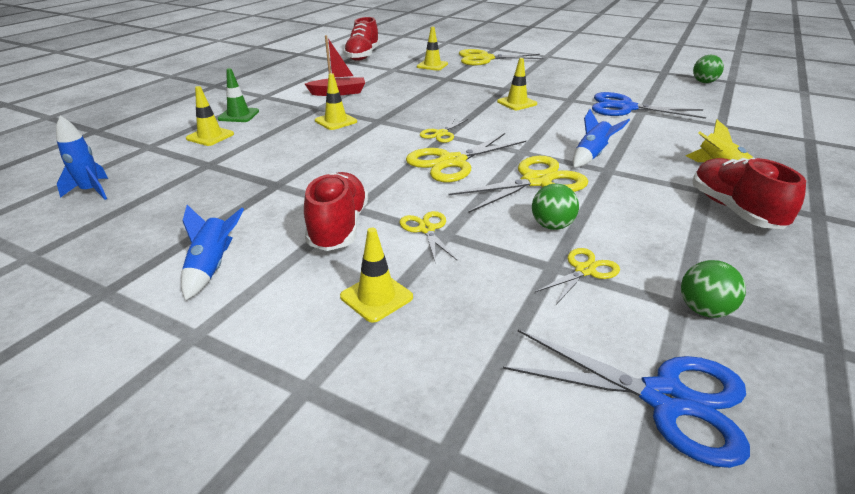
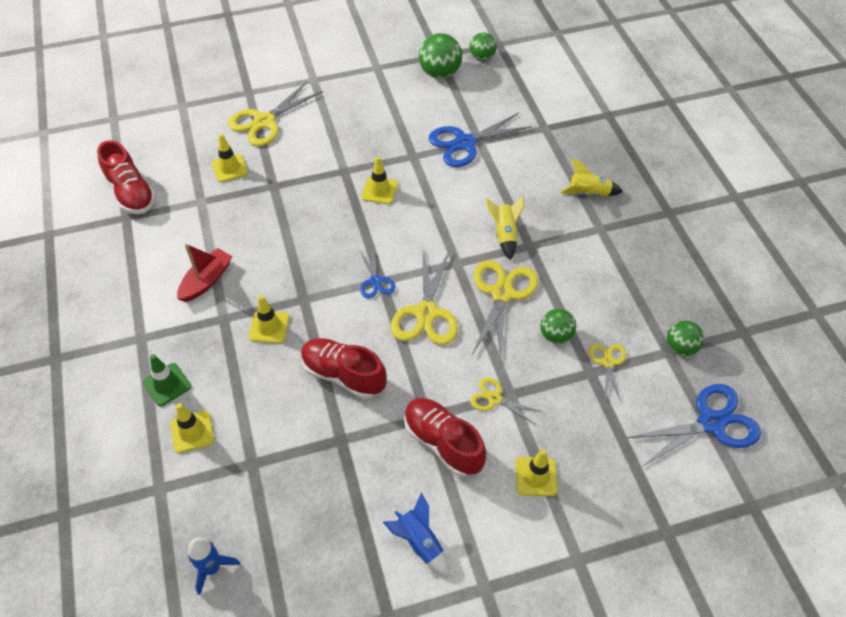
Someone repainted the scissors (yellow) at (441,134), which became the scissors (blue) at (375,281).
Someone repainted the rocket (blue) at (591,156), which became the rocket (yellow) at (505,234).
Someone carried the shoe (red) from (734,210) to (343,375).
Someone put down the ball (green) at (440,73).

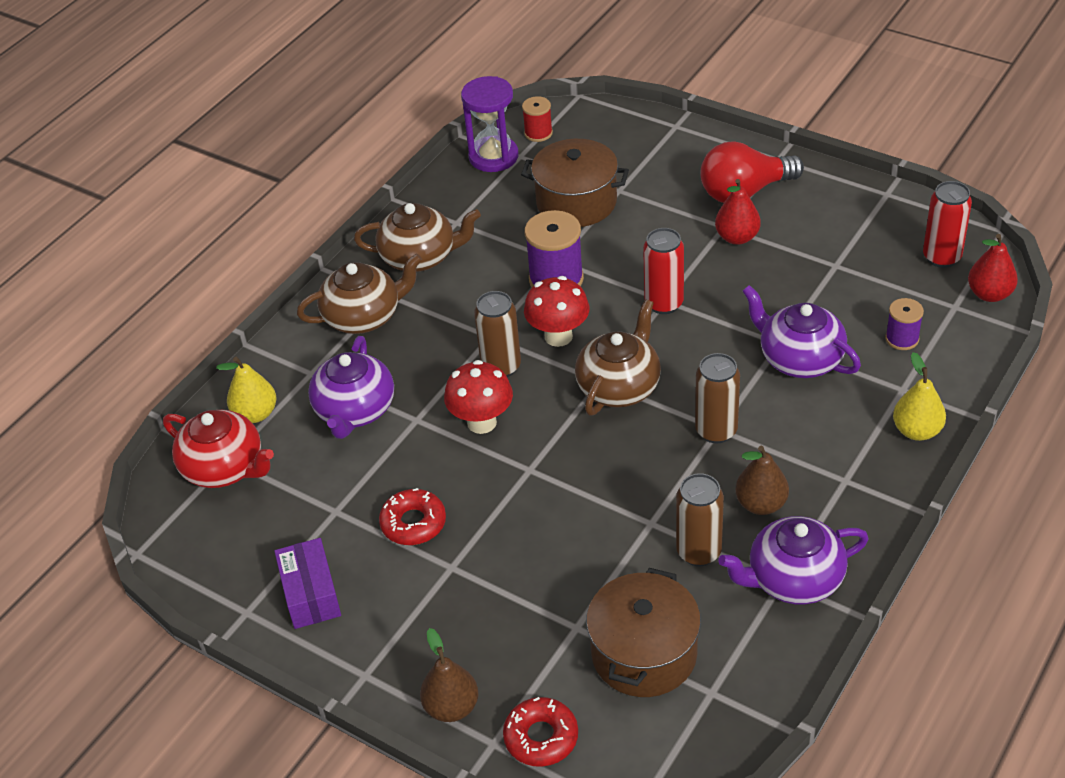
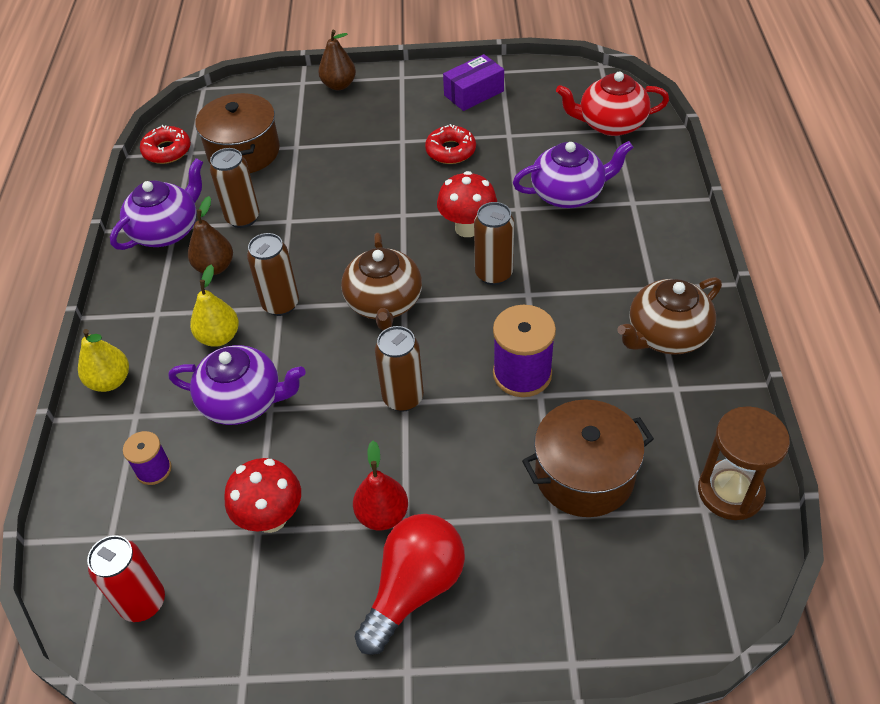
Someone carried the pear (yellow) from (255,414) to (219,337).
Someone rotated the box (purple) at (311,594) by 75 degrees counterclockwise.
Someone took away the teapot (brown) at (363,317).
Someone rotated the teapot (purple) at (355,410) by 105 degrees clockwise.
Someone repainted the hourglass (purple) at (493,157), which became the hourglass (brown) at (730,492).
Someone carried the donut (red) from (541,737) to (167,151).
Someone took away the spool (red) at (538,133).
Someone carried the mushroom (red) from (558,336) to (271,518).
Someone repainted the can (red) at (664,303), which became the can (brown) at (403,398).
Someone took away the pear (red) at (989,294).

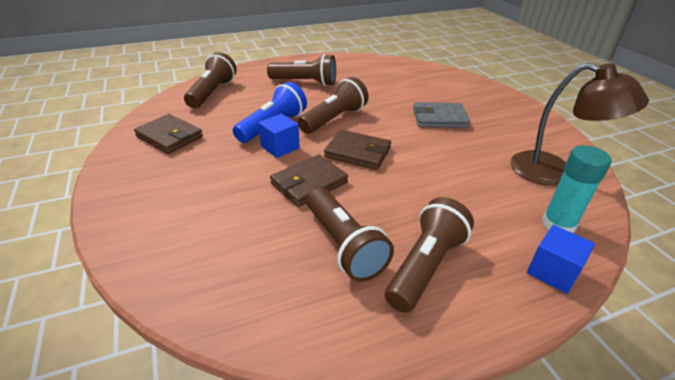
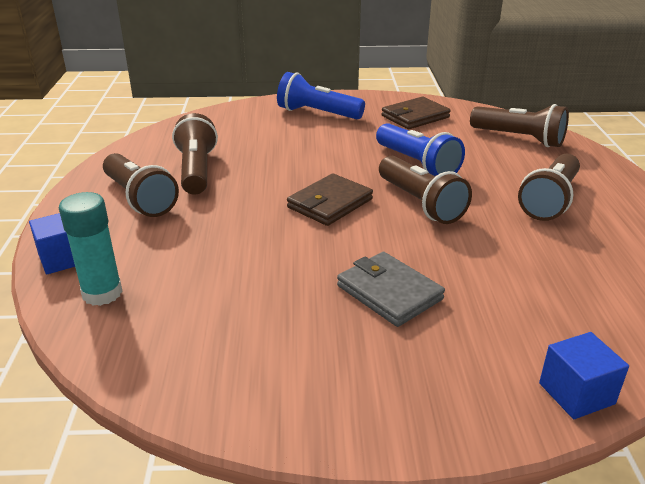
Someone carried the cube (blue) from (280,147) to (576,393).
Someone took away the wallet (brown) at (309,183).
Someone rotated the flashlight (brown) at (344,245) by 90 degrees clockwise.
Someone rotated the wallet (grey) at (439,118) by 60 degrees counterclockwise.
Someone took away the lamp (brown) at (554,172).
Someone put down the flashlight (blue) at (317,113).

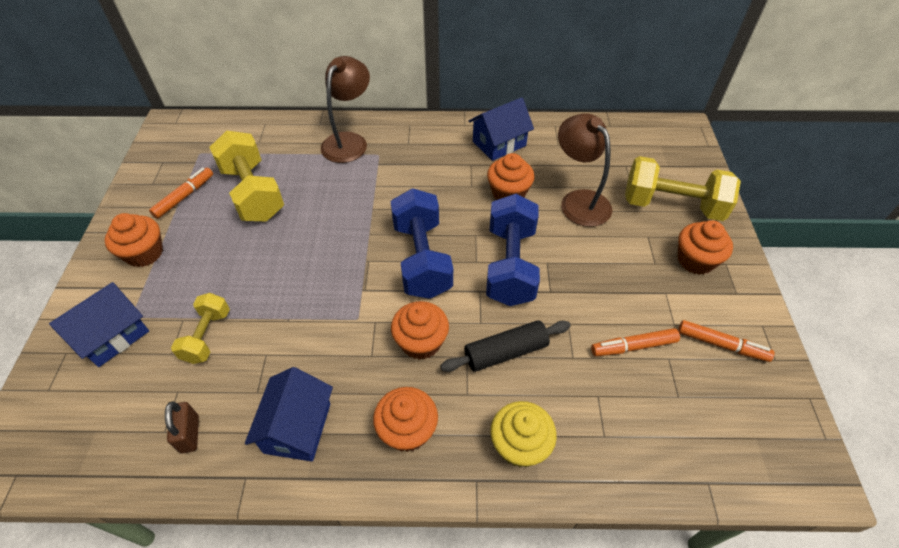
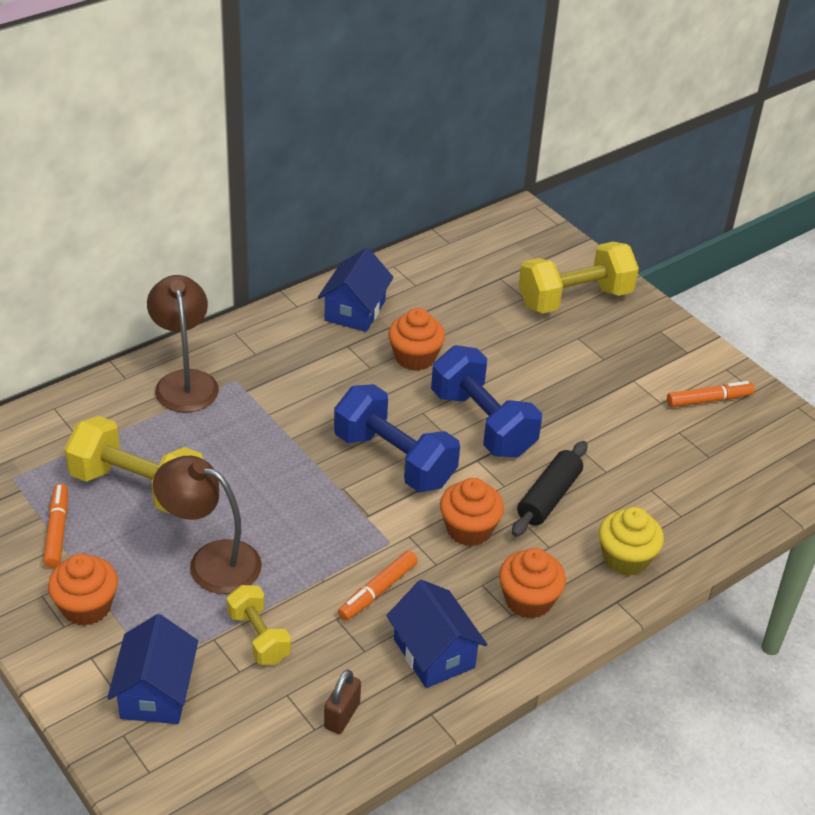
Someone rotated the padlock (brown) at (190,434) by 75 degrees clockwise.
Someone carried the lamp (brown) from (579,201) to (211,561).
Someone carried the marker (orange) from (633,346) to (378,591).
Someone took away the cupcake (orange) at (695,260).

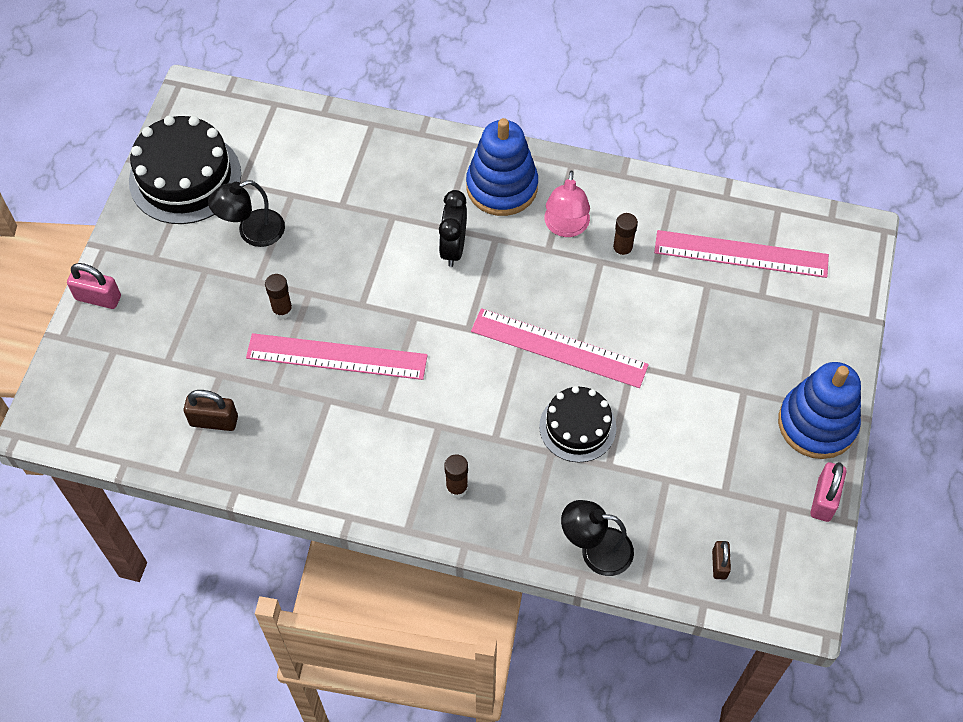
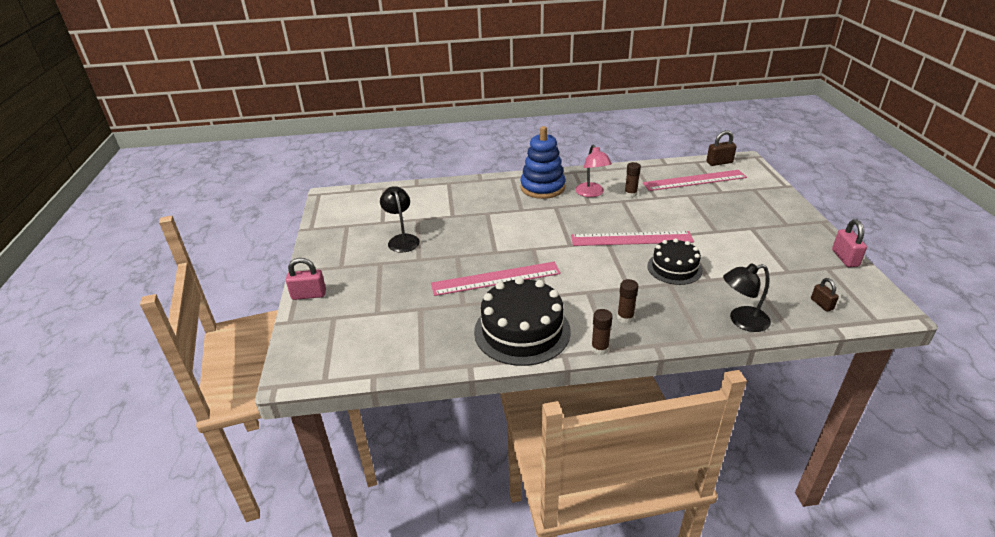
Someone carried the cake (black) from (185,177) to (522,331).
Someone carried the padlock (brown) from (214,421) to (719,162).
Someone rotated the lamp (black) at (252,232) by 120 degrees clockwise.
Someone carried the glue stick (brown) from (282,310) to (599,348).
Someone took away the clock (black) at (453,248).
Someone took away the stacking toy (blue) at (817,424).

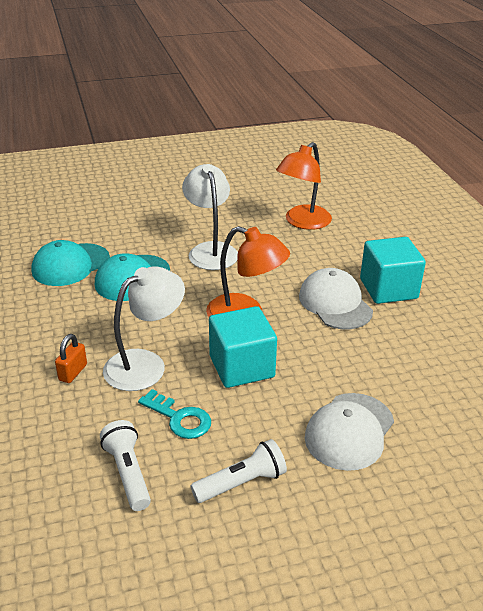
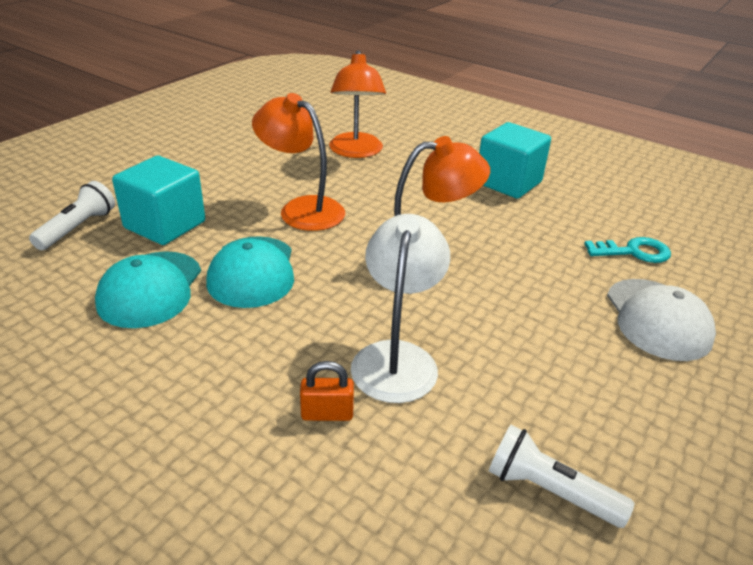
Someone rotated the padlock (orange) at (73,372) by 75 degrees counterclockwise.
Someone carried the key (turquoise) from (179,418) to (633,252).
Someone repainted the lamp (white) at (211,250), which became the lamp (orange) at (302,209).
Someone carried the flashlight (white) from (241,483) to (78,228).
Someone carried the cube (turquoise) from (241,367) to (165,225).
Someone took away the cap (white) at (335,303).

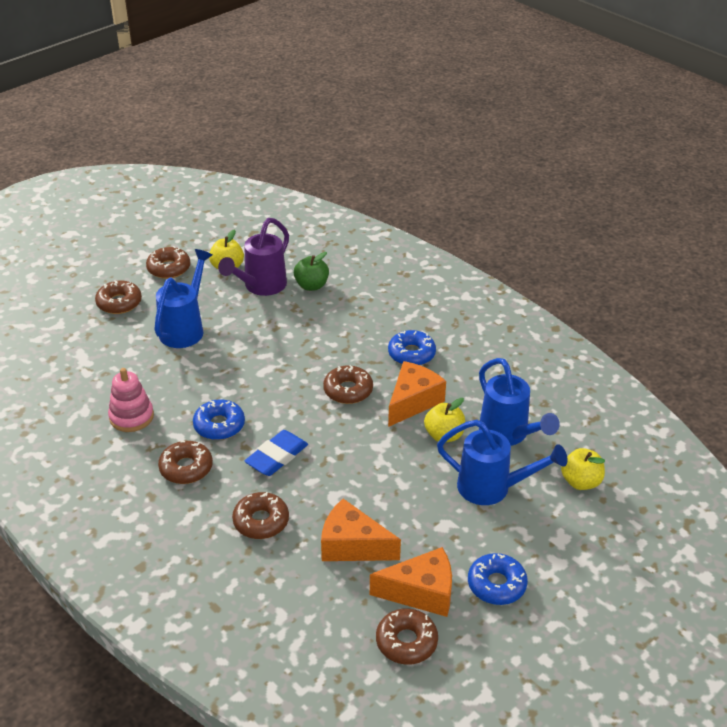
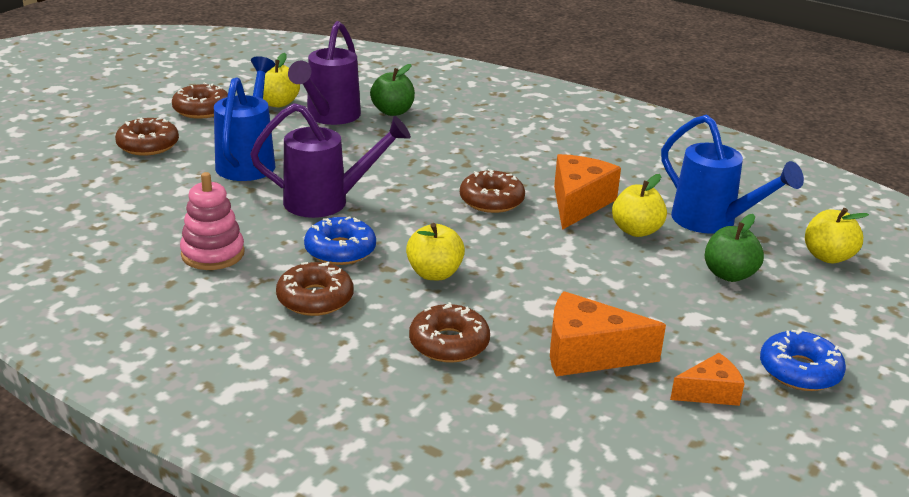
Someone swapped the eraser (blue) at (276,456) for the apple (yellow) at (434,273).
Someone scaled the cheese (orange) at (421,592) by 0.60.
Someone took away the donut (brown) at (406,642).
Someone took away the donut (blue) at (411,354).
Someone swapped the watering can (blue) at (493,488) for the apple (green) at (729,274).
Someone put down the watering can (purple) at (327,202).

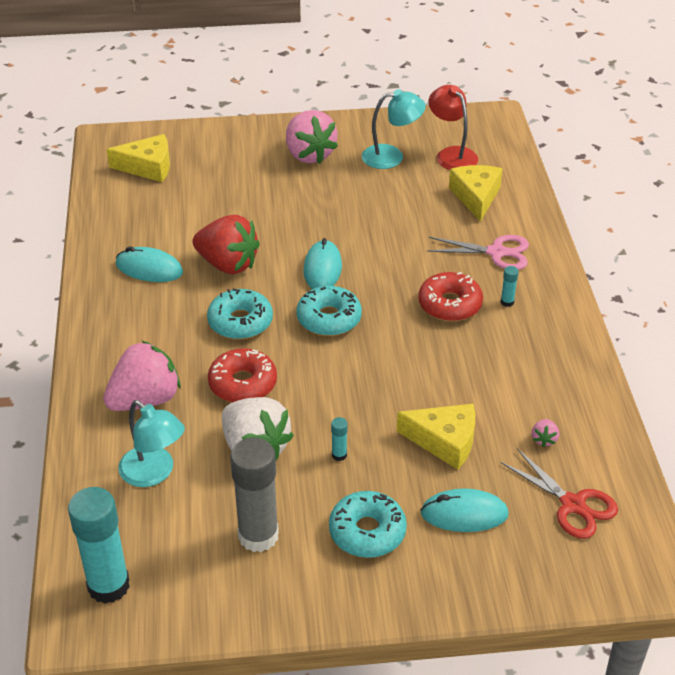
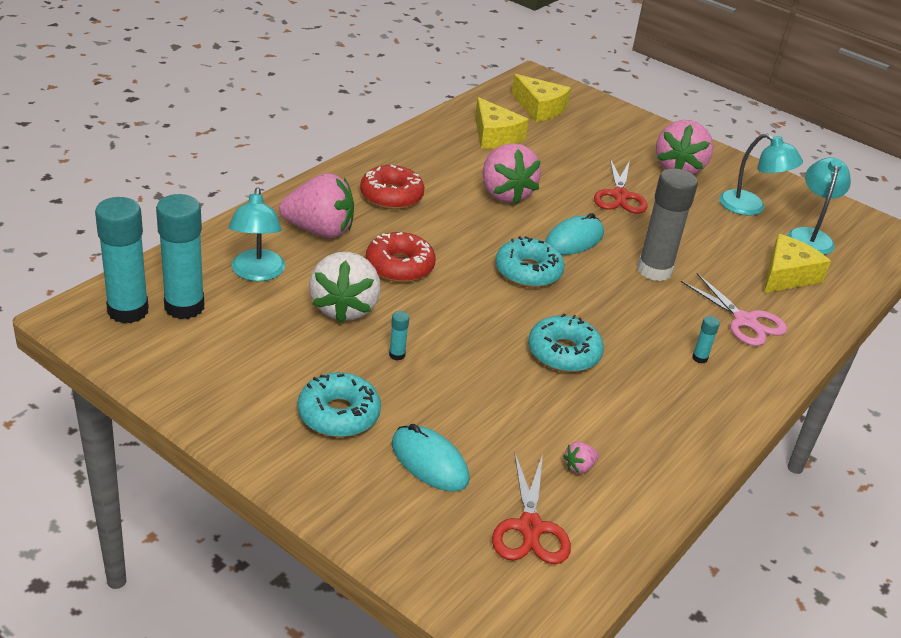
Someone took away the mouse (turquoise) at (149,268).
Someone repainted the strawberry (red) at (228,264), which became the strawberry (pink) at (505,194).
Someone carried the donut (turquoise) from (240,322) to (564,353).
Someone carried the glue stick (grey) from (258,536) to (654,270).
Someone carried the cheese (yellow) from (444,441) to (494,136).
Someone carried the donut (red) from (450,304) to (391,196).
Someone repainted the lamp (red) at (451,154), which became the lamp (turquoise) at (810,236).
Someone put down the glue stick (turquoise) at (184,307).
Someone put down the scissors (red) at (620,196).

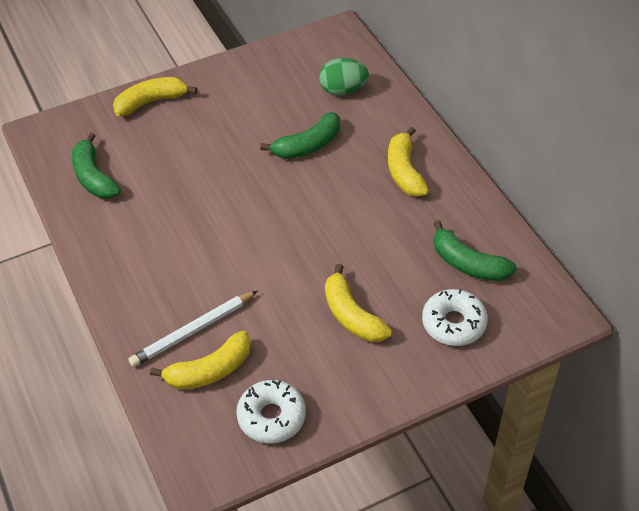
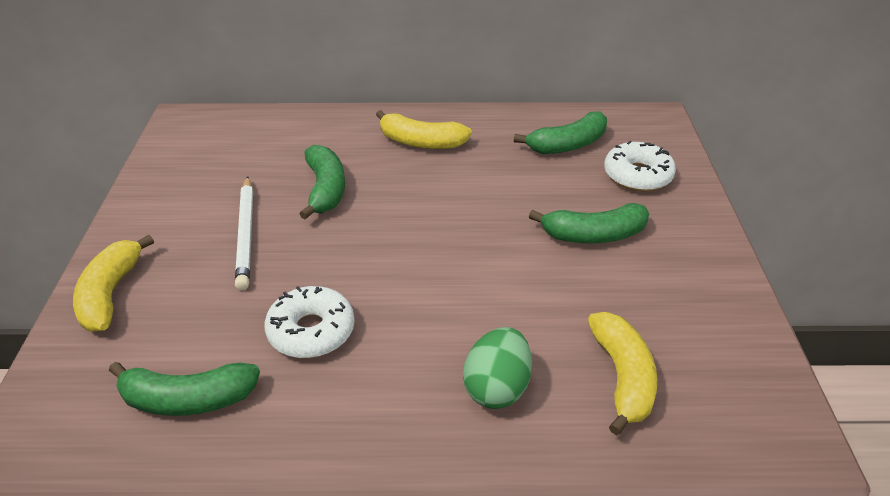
Someone carried the pencil (white) from (192,331) to (246,234).
Someone carried the donut (white) from (271,417) to (311,331).
Someone carried the egg (green) from (343,90) to (497,388).
Someone repainted the banana (yellow) at (351,315), which became the banana (green) at (593,235).

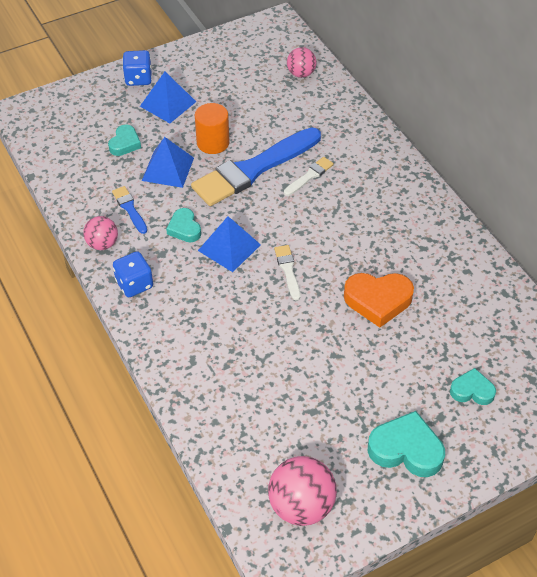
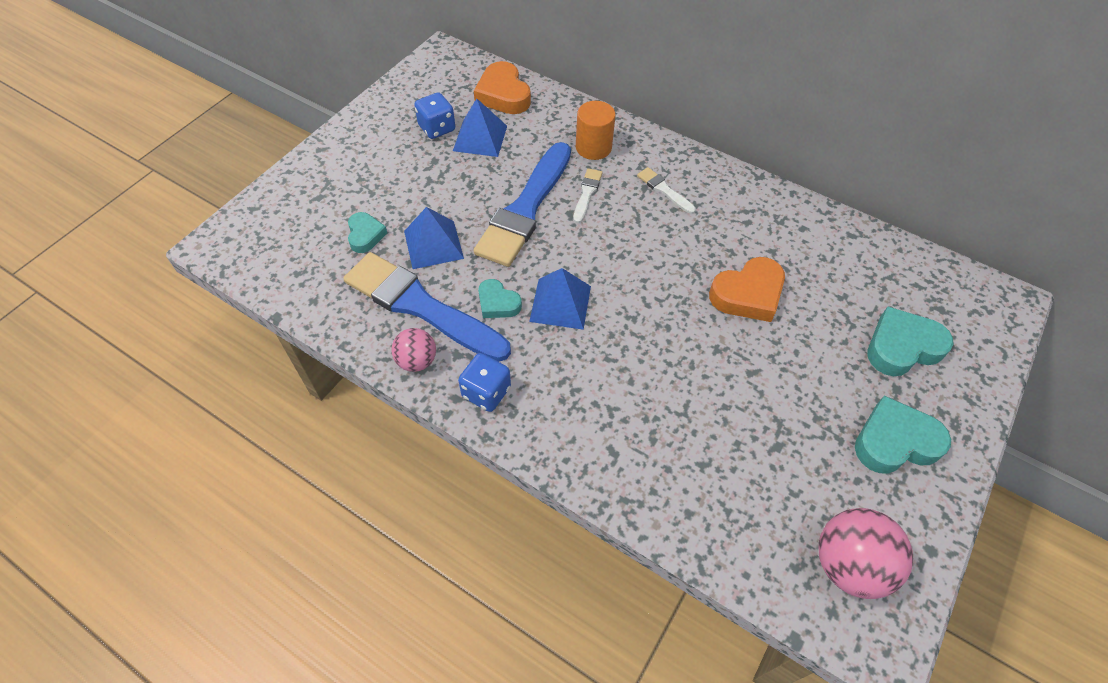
Someone scaled the brush (blue) at (129,208) by 2.35.
Someone carried the dice (blue) from (138,78) to (437,128).
Someone carried the pyramid (blue) from (168,103) to (480,138).
Someone carried the cylinder (orange) from (213,143) to (593,147).
Someone carried the brush (white) from (288,270) to (664,190).
Someone swapped the ball (pink) at (301,73) for the heart (orange) at (503,94).
Someone scaled the heart (turquoise) at (472,390) by 1.65.

